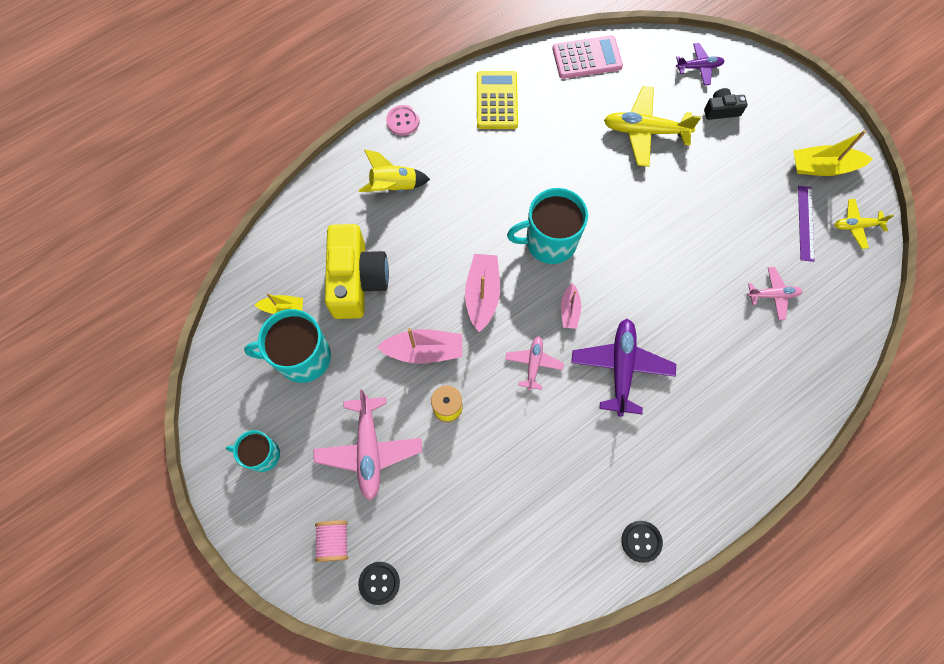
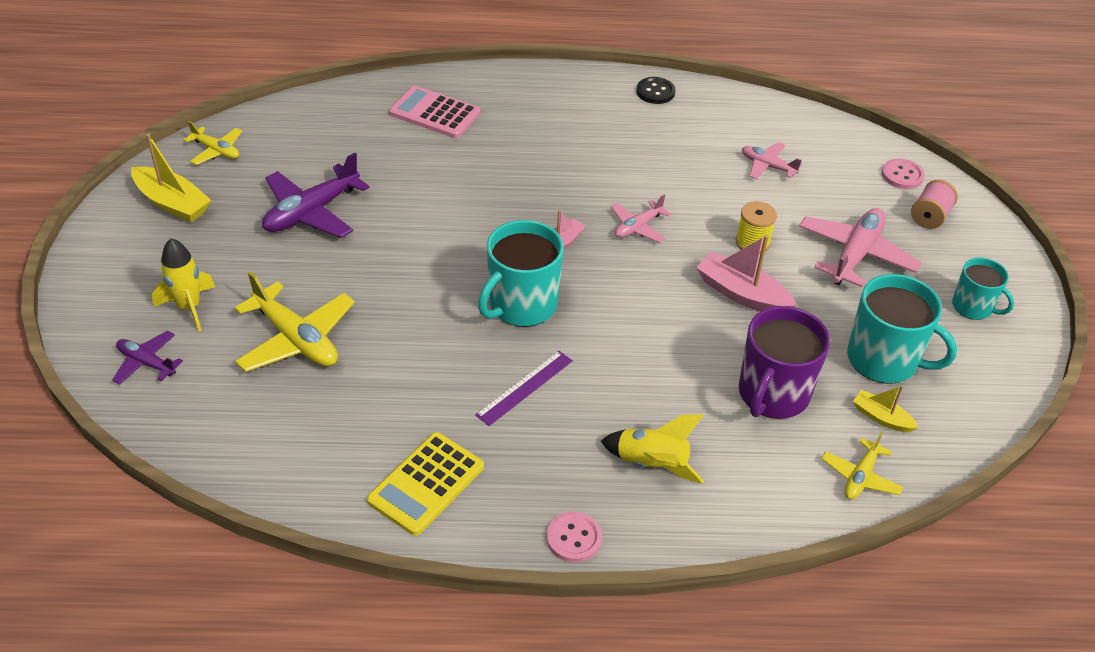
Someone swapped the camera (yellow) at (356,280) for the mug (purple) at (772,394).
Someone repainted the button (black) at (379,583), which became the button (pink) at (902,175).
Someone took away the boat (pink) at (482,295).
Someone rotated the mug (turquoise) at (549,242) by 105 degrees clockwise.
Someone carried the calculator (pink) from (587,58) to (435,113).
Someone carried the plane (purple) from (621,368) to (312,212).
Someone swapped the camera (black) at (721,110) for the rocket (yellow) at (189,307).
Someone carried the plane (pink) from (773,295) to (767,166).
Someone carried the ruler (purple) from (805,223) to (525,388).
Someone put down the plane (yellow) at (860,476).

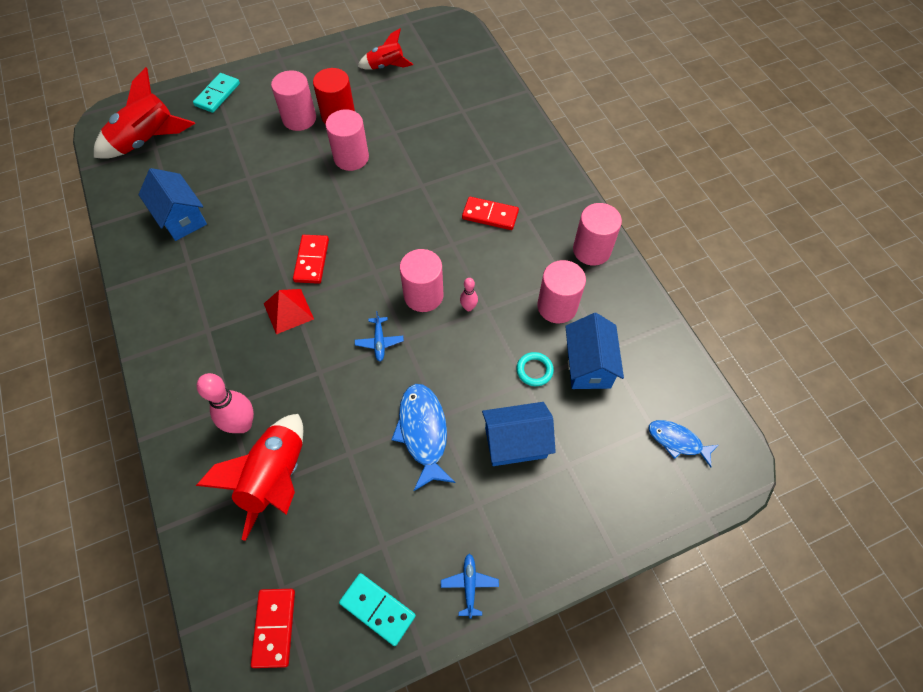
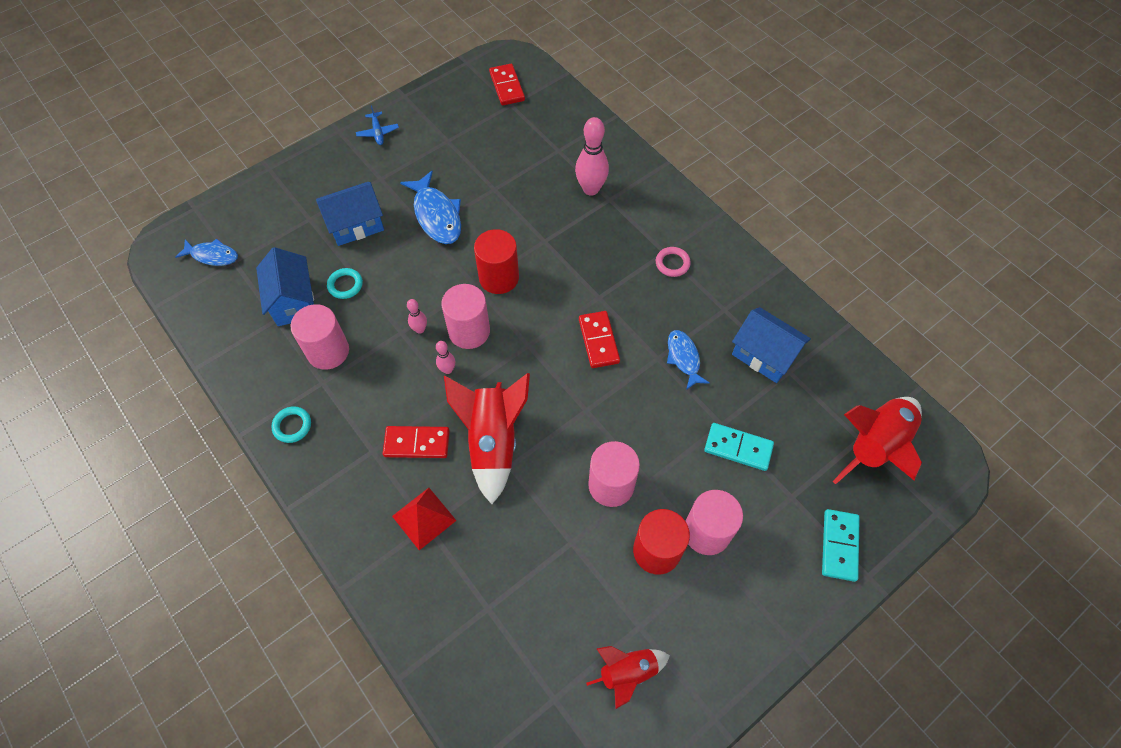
Someone carried the rocket (red) from (276,478) to (493,441).
Someone carried the pyramid (red) from (288,311) to (424,518).
Someone carried the domino (turquoise) from (377,609) to (738,448).
Someone swapped the plane (blue) at (379,342) for the cylinder (red) at (499,277).
Someone swapped the cylinder (pink) at (591,250) for the ring (turquoise) at (292,426).
Someone put down the bowling pin (pink) at (447,370).
Someone put down the ring (pink) at (672,263).
Someone put down the fish (blue) at (684,358).

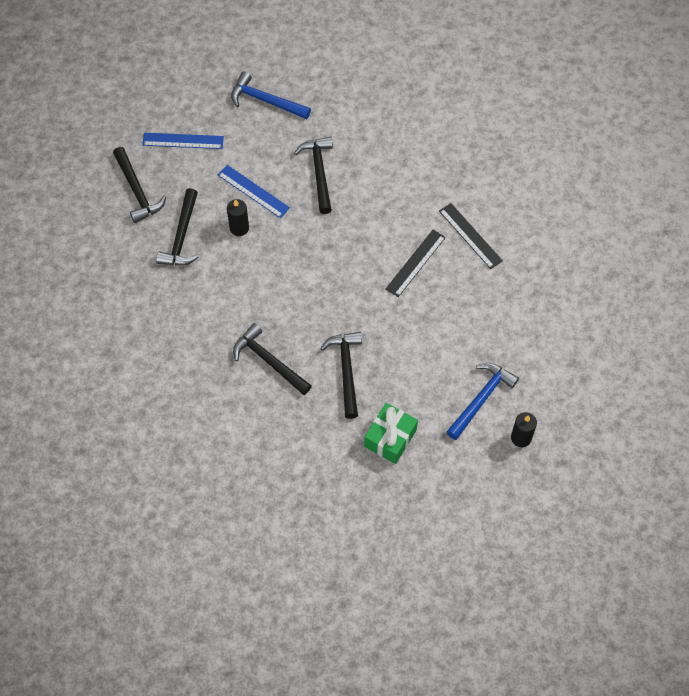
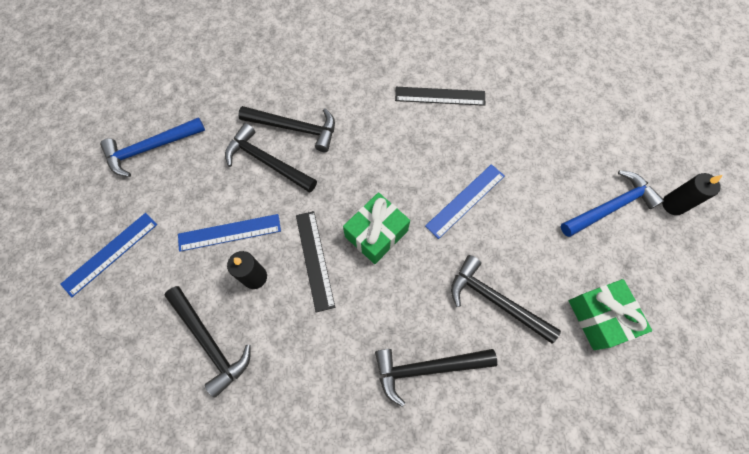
Someone carried the hammer (black) from (137,191) to (295,128).
Someone carried the ruler (black) from (415,263) to (315,260).
Someone rotated the hammer (blue) at (481,399) by 75 degrees clockwise.
Someone put down the gift (green) at (376,233).
Someone put down the ruler (blue) at (465,200).

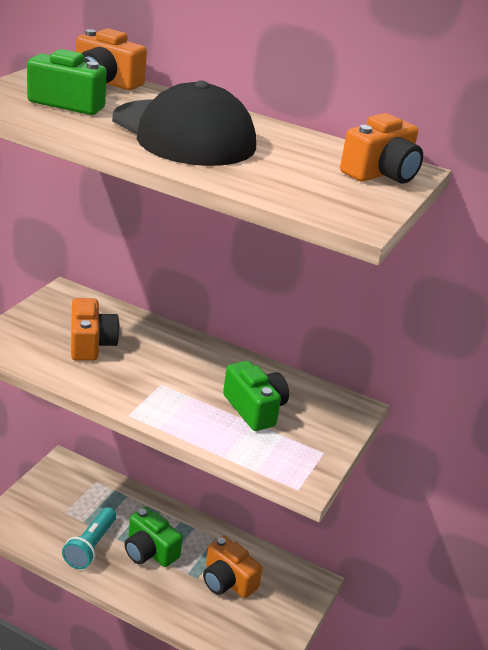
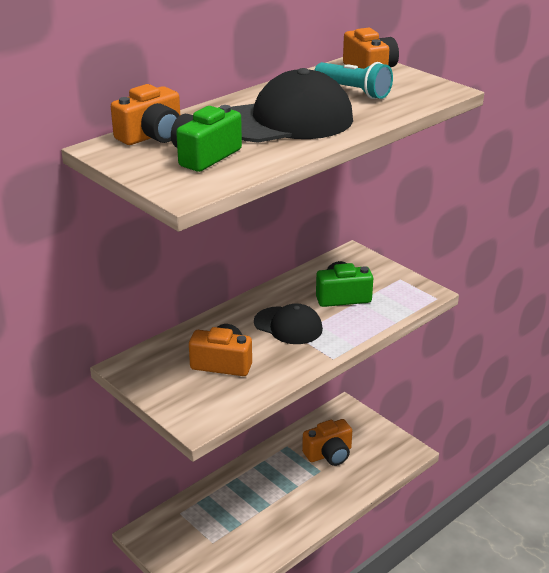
Someone carried the flashlight (turquoise) from (90,546) to (353,91).
Someone took away the camera (green) at (149,551).
Someone put down the cap (black) at (288,326).

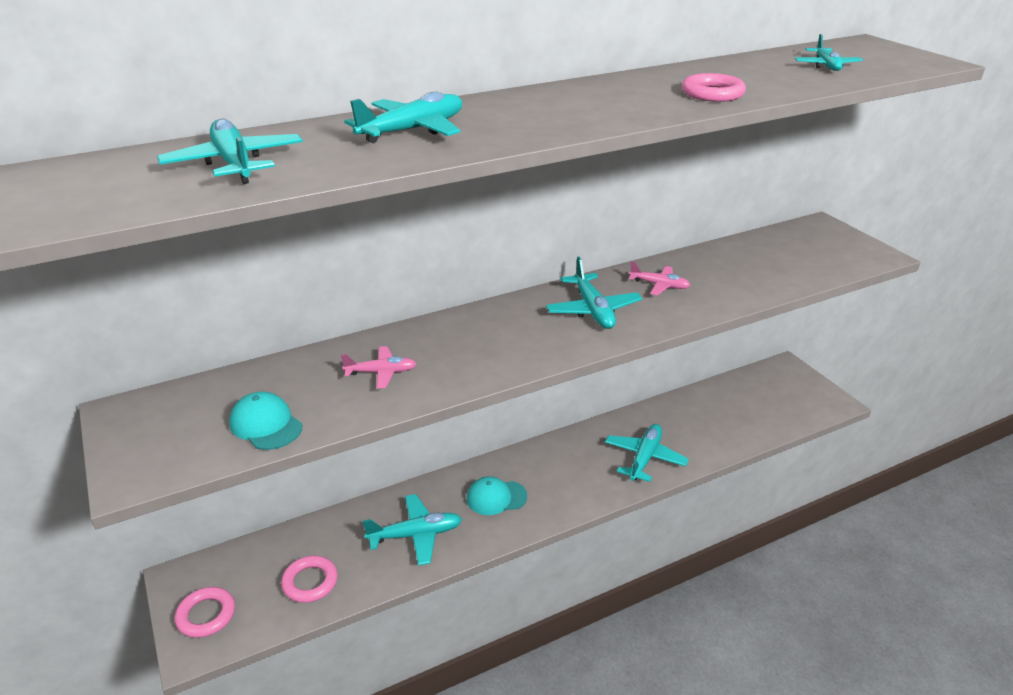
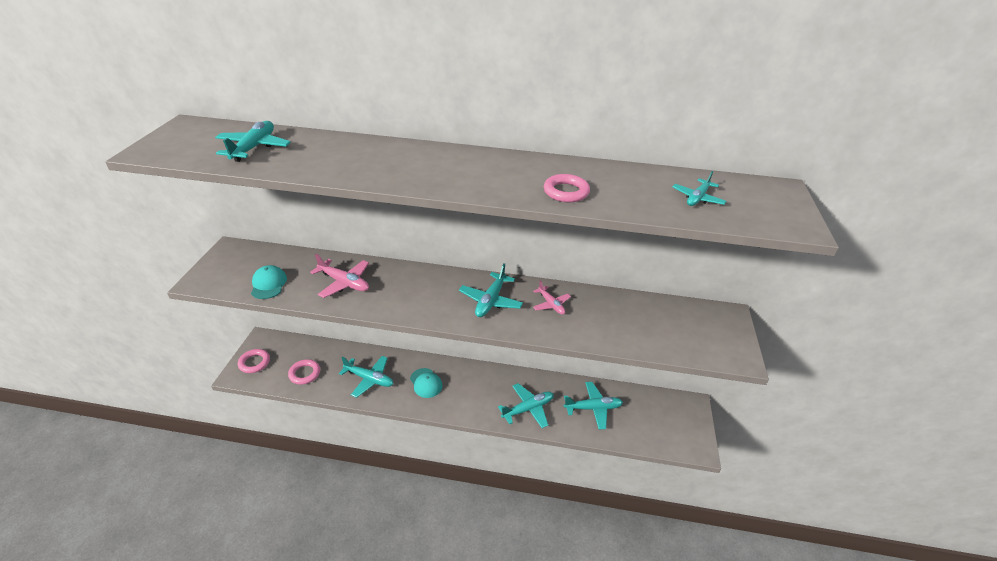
Someone scaled the plane (pink) at (381,372) by 1.56.
Someone carried the plane (turquoise) from (413,130) to (593,408).
Someone rotated the cap (turquoise) at (496,497) by 150 degrees counterclockwise.

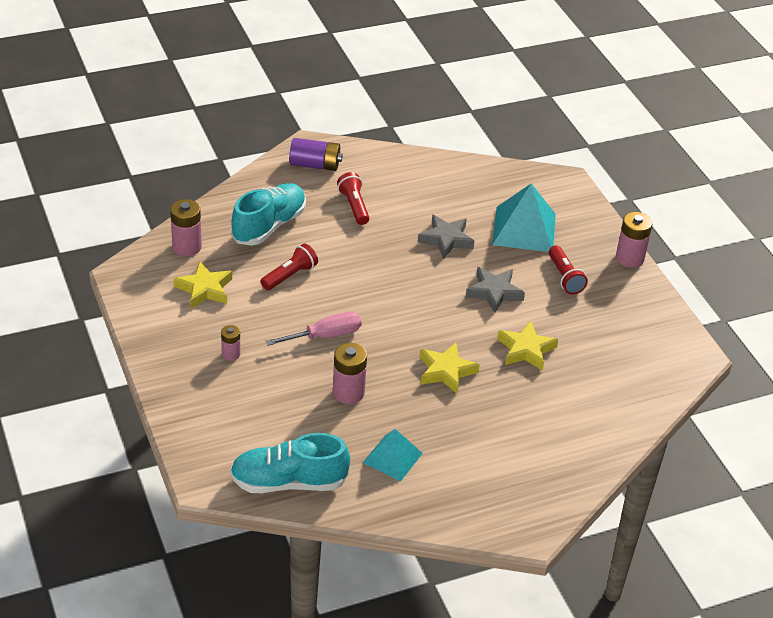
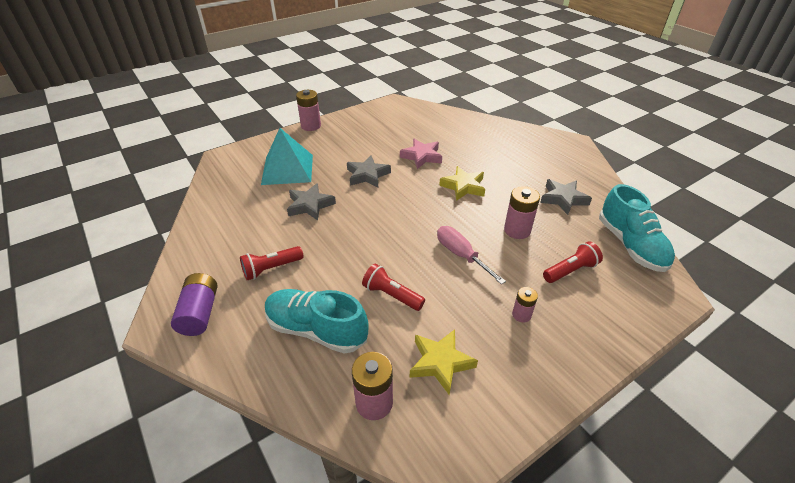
Someone swapped the pyramid (turquoise) at (392,457) for the star (grey) at (563,199).
Someone repainted the star (yellow) at (526,350), which became the star (pink) at (422,156).
Someone carried the flashlight (red) from (564,277) to (570,270).

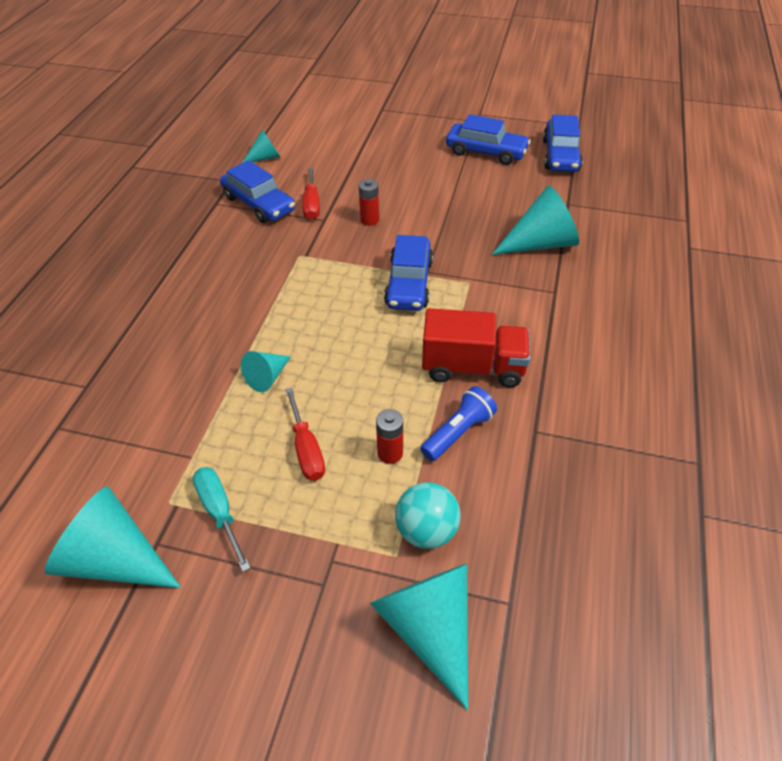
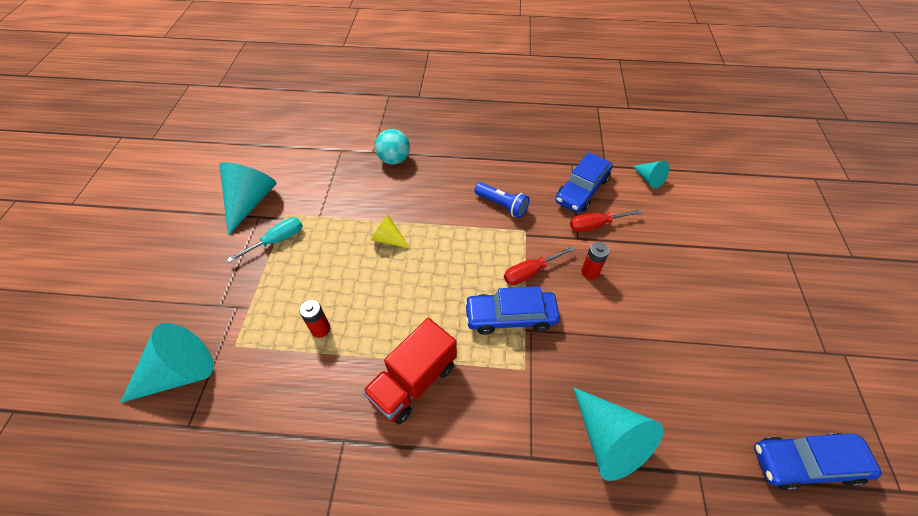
Someone repainted the cone (turquoise) at (267,377), which became the cone (yellow) at (388,239).
Someone carried the screwdriver (red) from (306,448) to (530,272).
Someone carried the ball (turquoise) from (426,530) to (394,159).
Someone carried the flashlight (blue) from (458,432) to (502,205).
Someone rotated the truck (red) at (473,367) by 45 degrees clockwise.
Someone took away the car (blue) at (486,152).

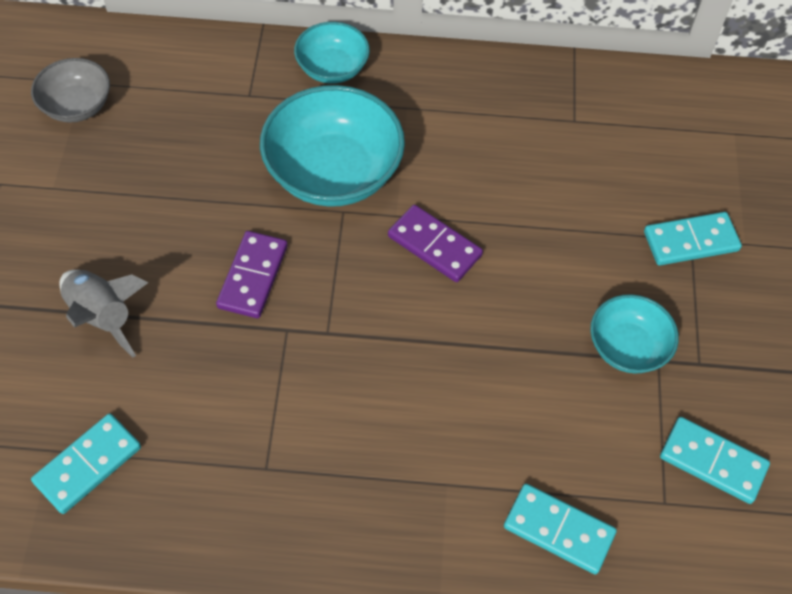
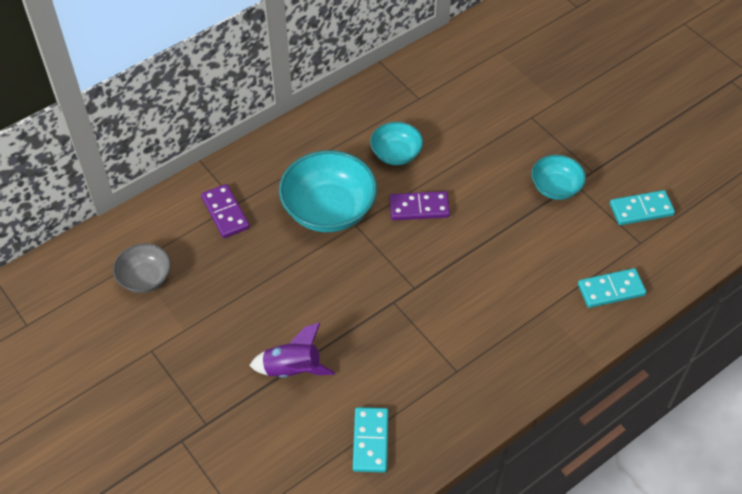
Someone repainted the rocket (grey) at (102,316), which became the rocket (purple) at (292,369).
Someone carried the domino (purple) from (253,276) to (225,213).
Someone carried the bowl (turquoise) from (332,68) to (396,154).
Someone took away the domino (turquoise) at (690,241).

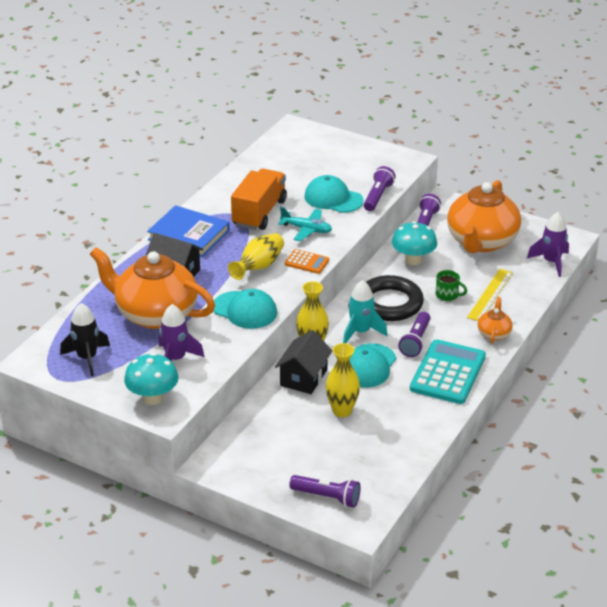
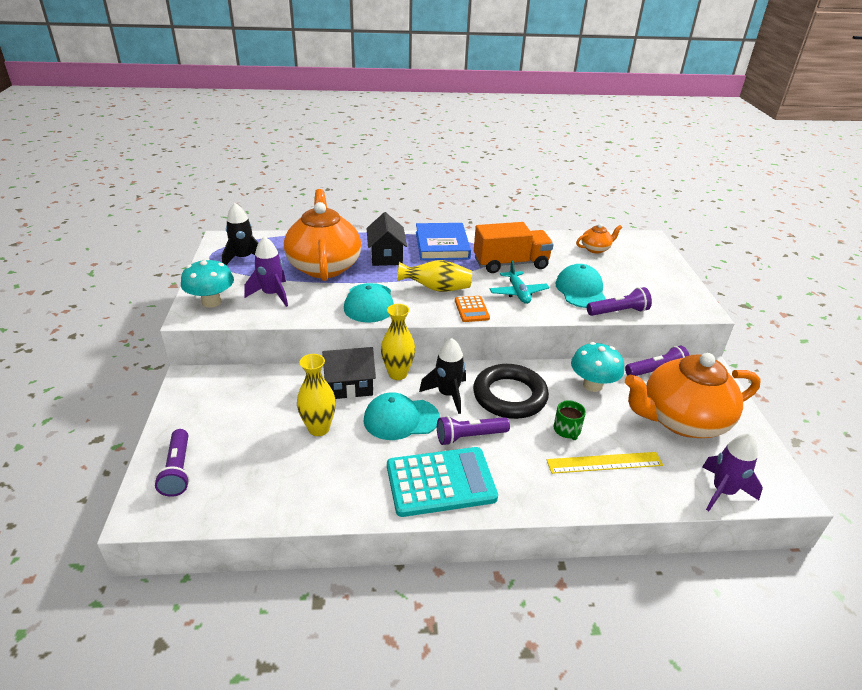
Someone repainted the rocket (turquoise) at (361,332), which became the rocket (black) at (448,394).
Someone carried the teapot (orange) from (494,333) to (595,249).

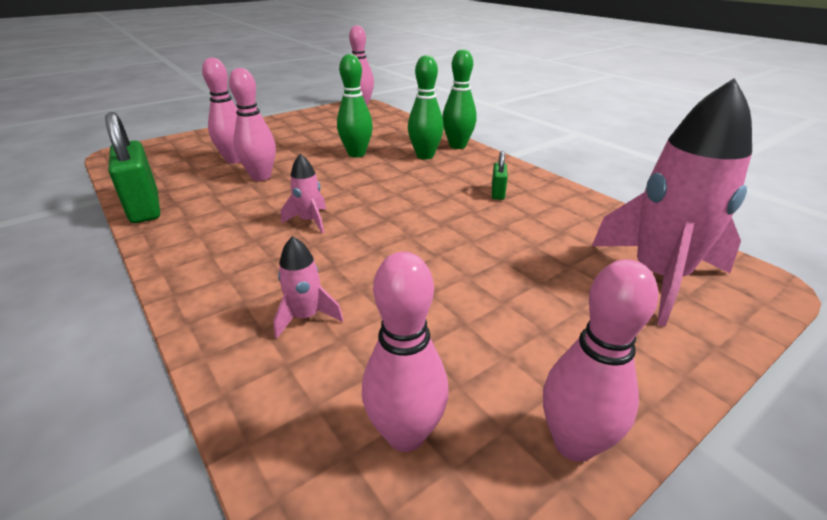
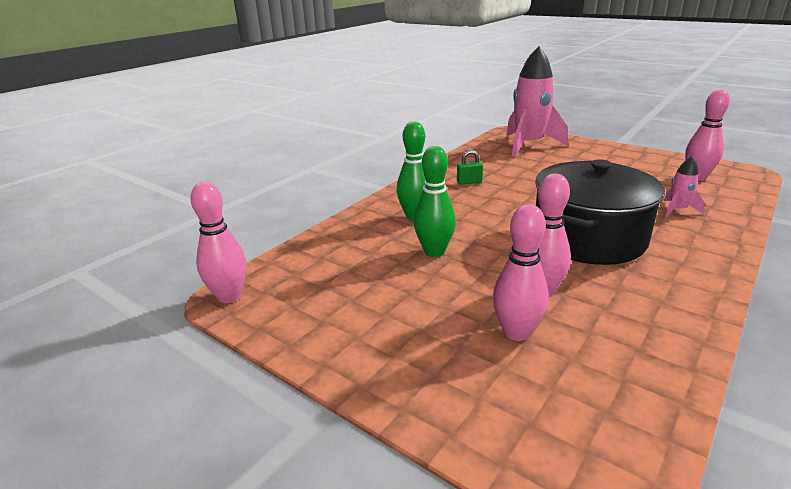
Someone took away the padlock (green) at (145,207).
Someone swapped the rocket (pink) at (309,221) for the pot (black) at (588,238).
Someone took away the bowling pin (green) at (457,146).
Someone took away the bowling pin (pink) at (573,443).

